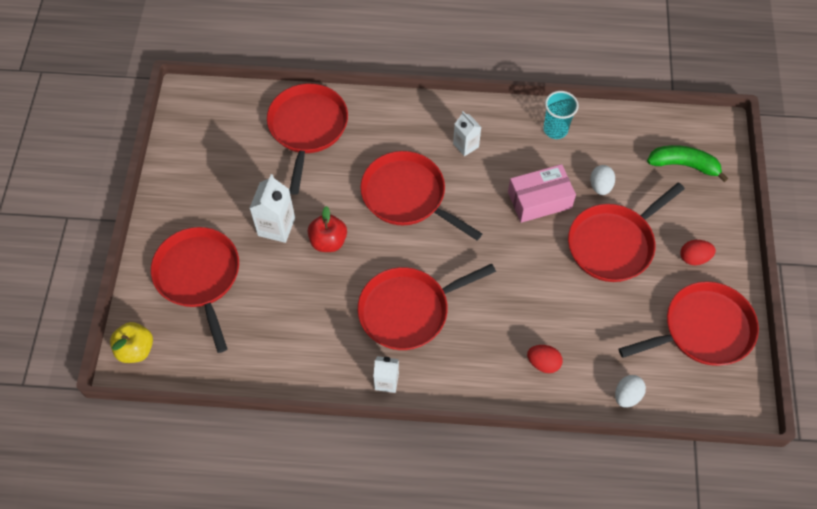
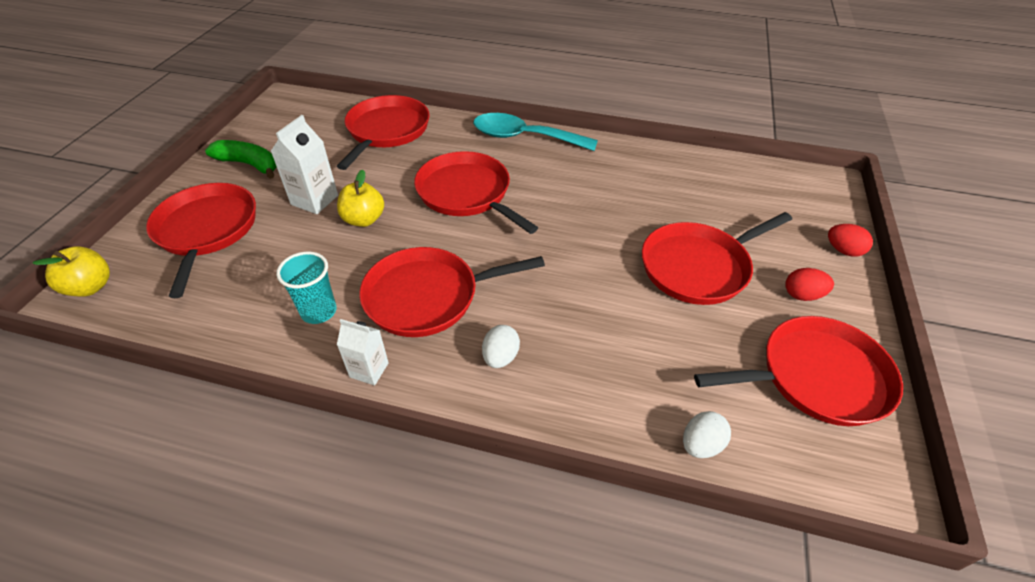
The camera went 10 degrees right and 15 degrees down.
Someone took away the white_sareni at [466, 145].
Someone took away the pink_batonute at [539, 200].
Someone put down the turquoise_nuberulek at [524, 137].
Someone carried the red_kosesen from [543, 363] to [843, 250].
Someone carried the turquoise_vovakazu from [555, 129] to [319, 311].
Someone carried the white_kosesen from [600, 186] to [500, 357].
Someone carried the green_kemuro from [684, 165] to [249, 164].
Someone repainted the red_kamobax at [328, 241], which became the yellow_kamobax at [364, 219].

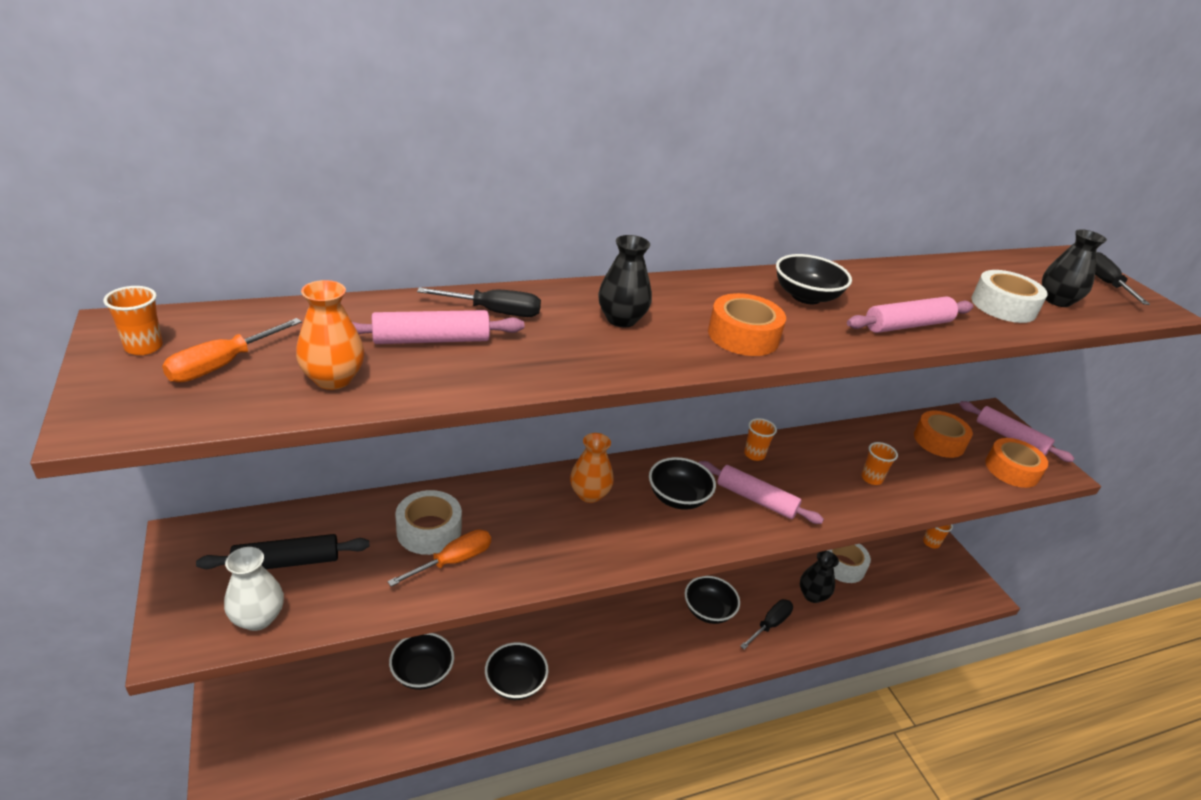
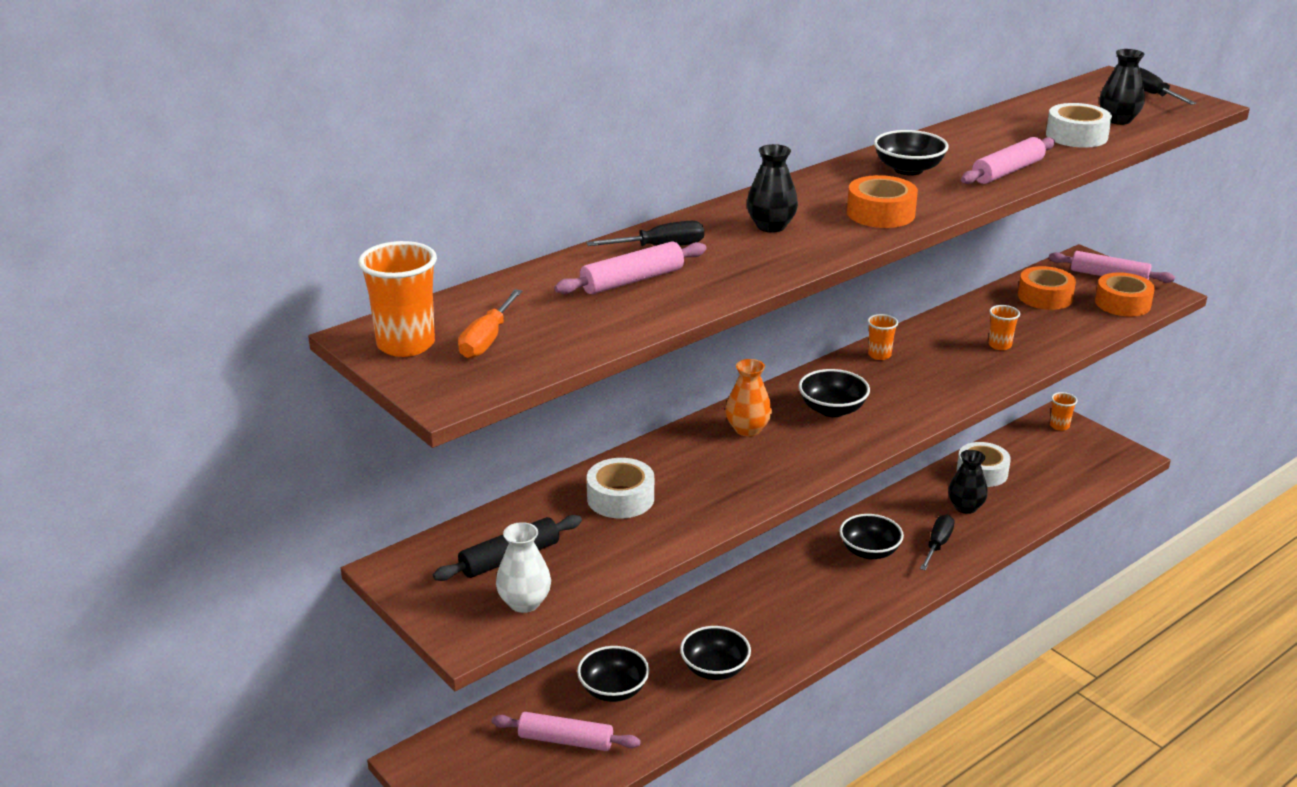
The camera went 15 degrees left and 5 degrees down.
Someone took away the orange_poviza at [333, 379].
Someone took away the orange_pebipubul at [453, 561].
Someone carried the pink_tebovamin from [756, 499] to [565, 740].
Someone scaled the orange_vovakazu at [144, 347] by 1.78.

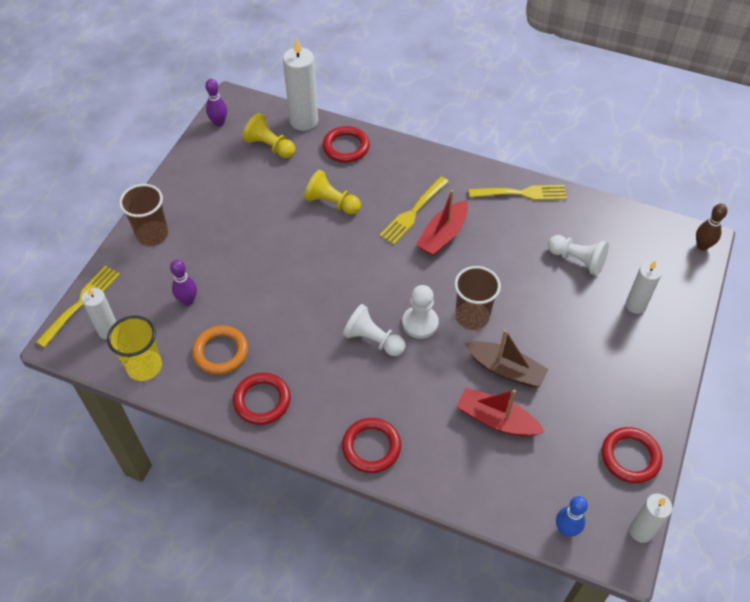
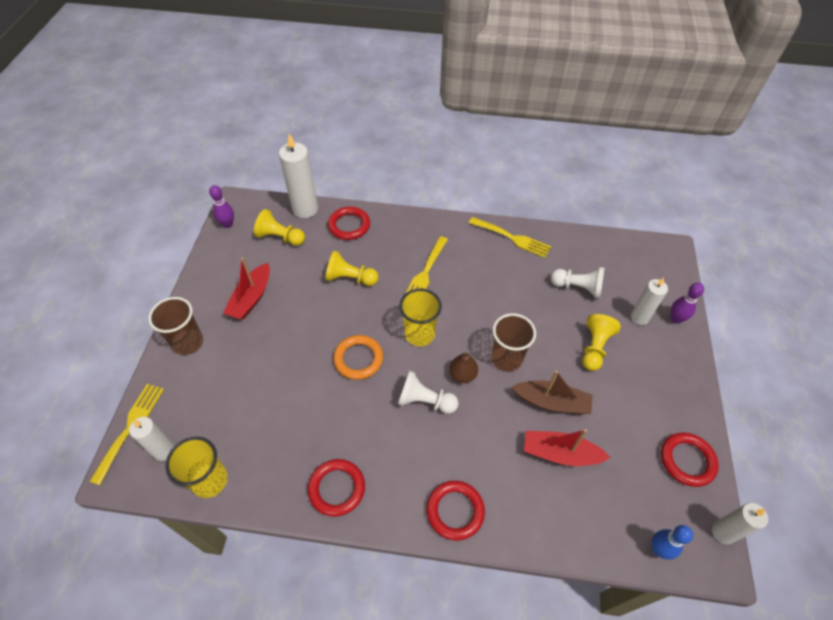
The camera went 15 degrees left and 0 degrees up.
Someone took away the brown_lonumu at [702, 246].
Someone put down the yellow_vovakazu at [419, 334].
Someone put down the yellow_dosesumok at [594, 348].
Someone carried the purple_lonumu from [188, 300] to [676, 319].
Someone carried the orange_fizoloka from [221, 352] to [358, 359].
Someone carried the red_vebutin from [443, 235] to [251, 298].
Someone swapped the white_dosesumok at [420, 323] for the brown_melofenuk at [462, 375].
Someone rotated the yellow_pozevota at [522, 193] by 45 degrees clockwise.

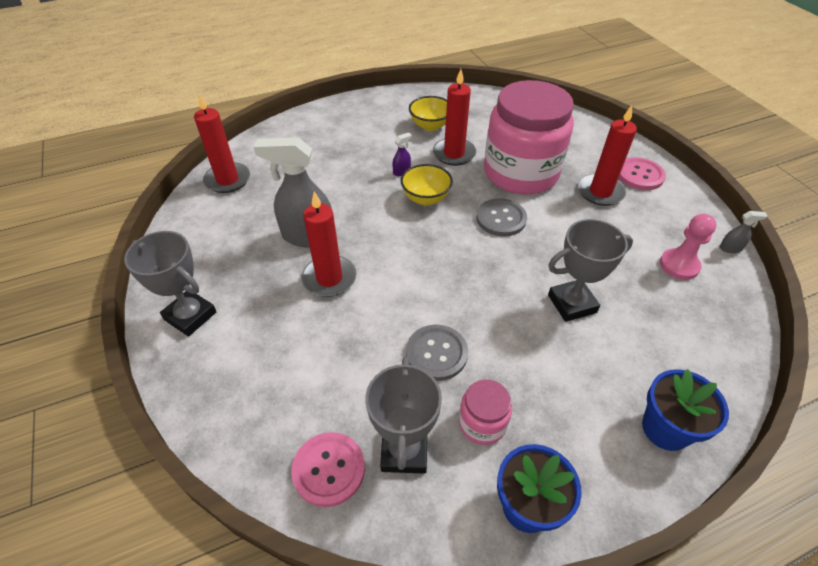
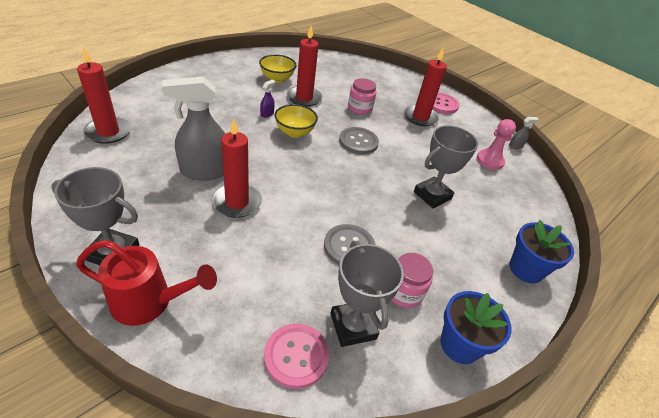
The camera went 25 degrees left and 5 degrees down.
Someone put down the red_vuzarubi at [150, 302].
Someone scaled the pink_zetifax at [520, 173] by 0.43.

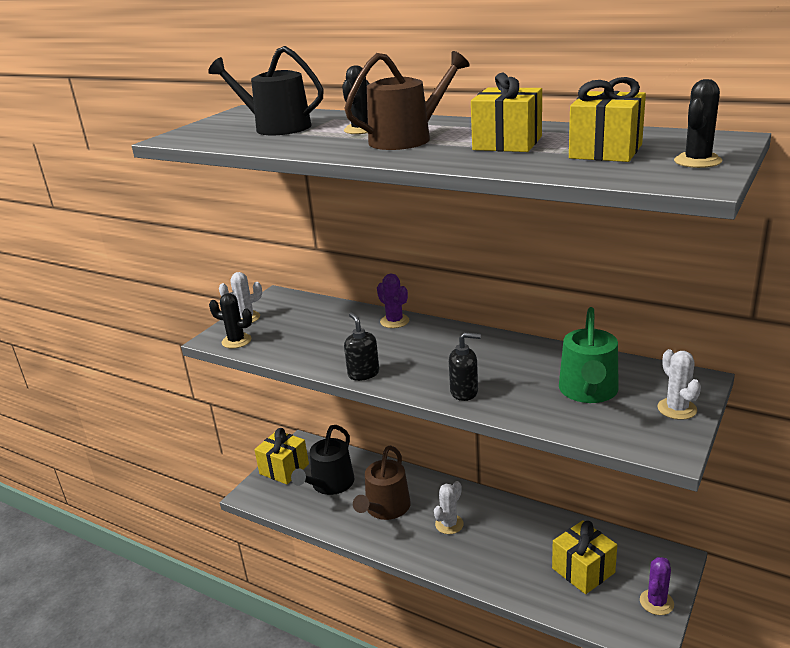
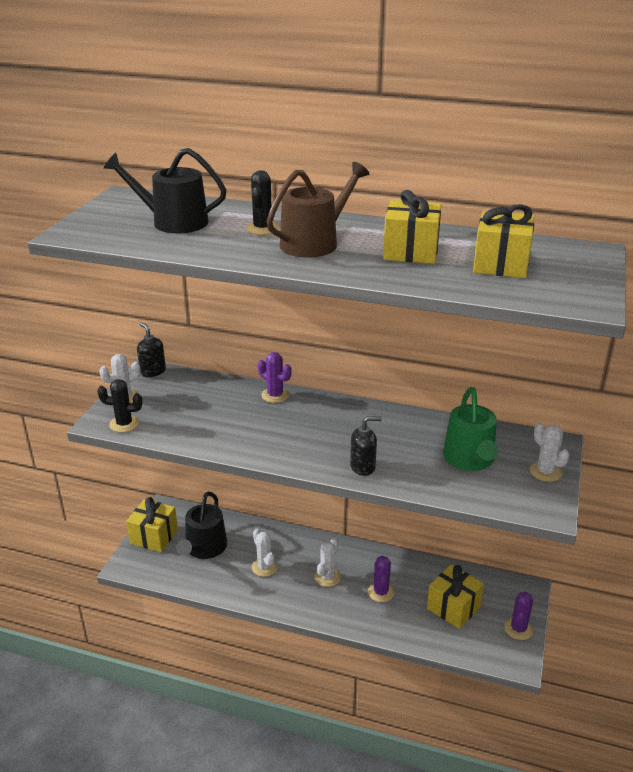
The camera went 15 degrees left and 5 degrees up.
Someone took away the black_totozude at [697, 161].
Someone put down the purple_totozude at [381, 592].
Someone carried the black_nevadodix from [363, 374] to [153, 371].
Someone swapped the brown_vuzarubi at [385, 508] for the white_totozude at [264, 567].

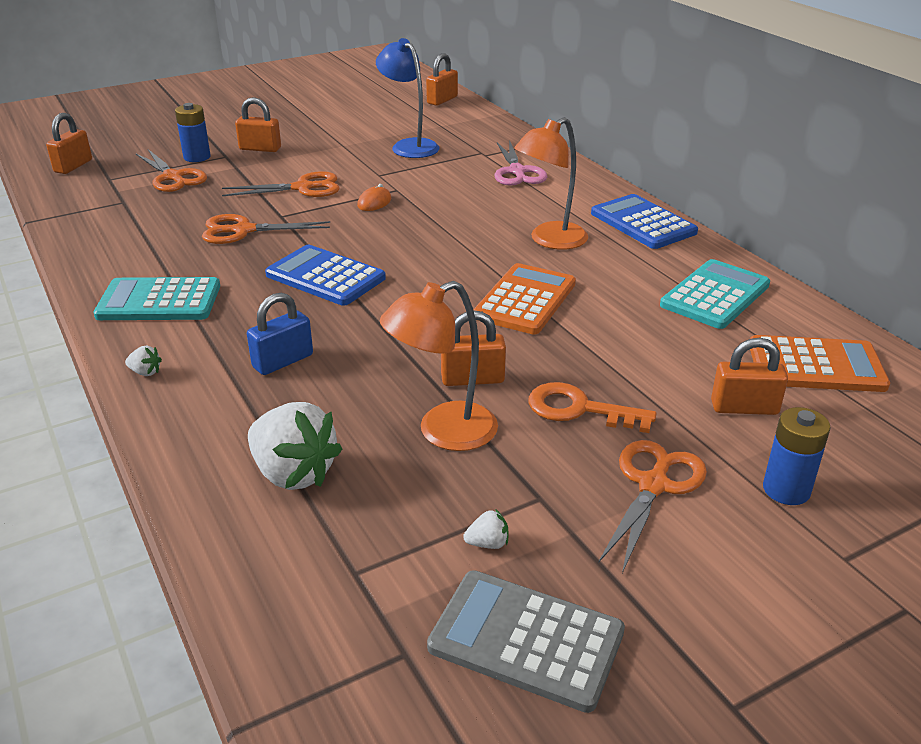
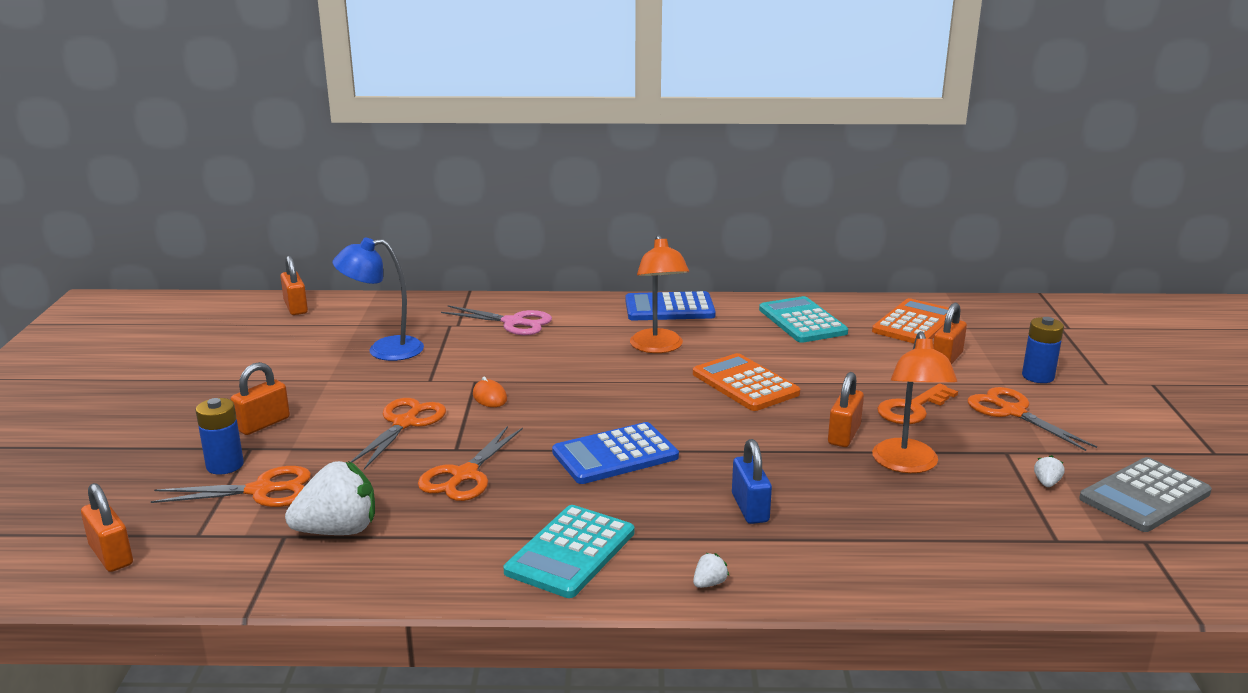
The camera went 60 degrees left and 10 degrees down.
Someone carried the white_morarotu from [293, 473] to [338, 530].

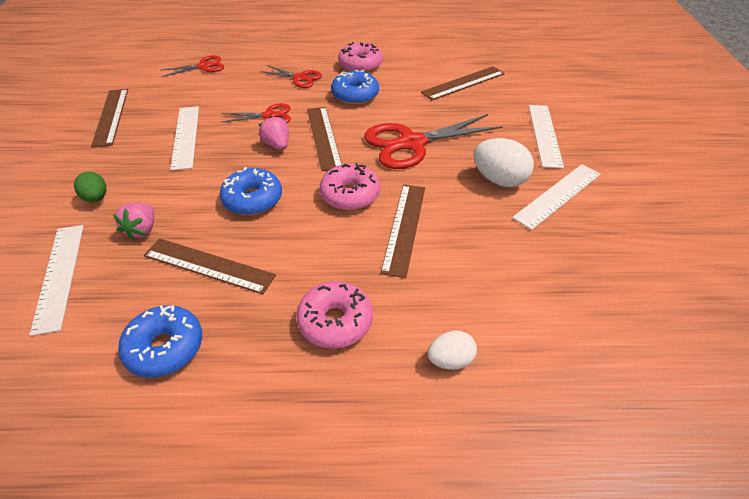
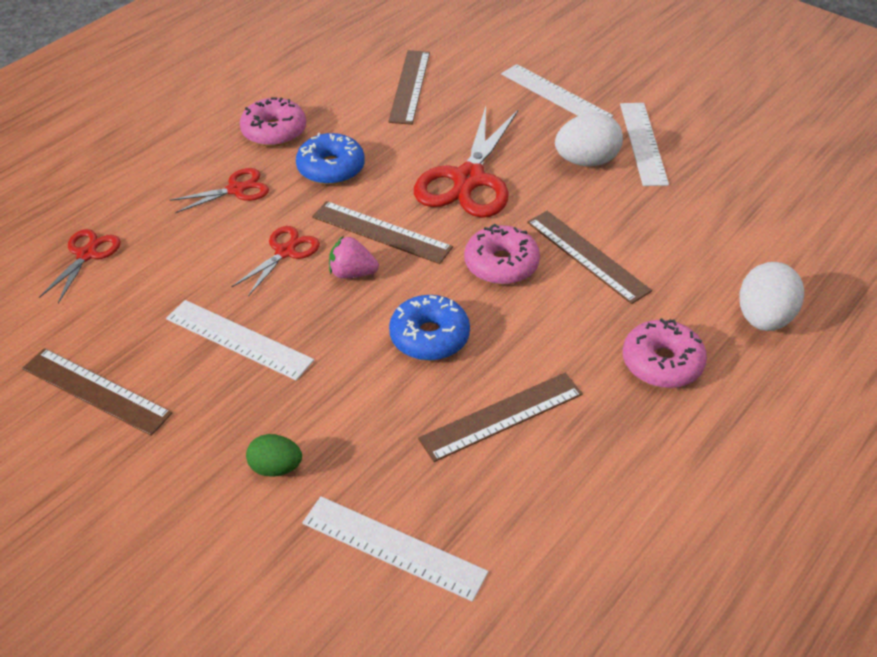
The camera went 50 degrees left and 0 degrees up.
Someone took away the pink_morarotu at [142, 230].
Someone took away the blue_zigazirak at [165, 347].
Someone scaled the white_kosesen at [450, 360] by 1.65.

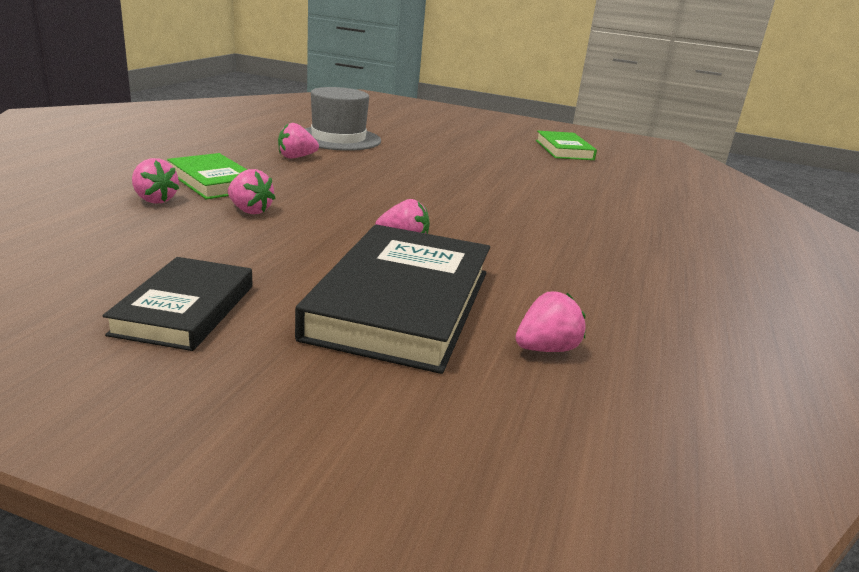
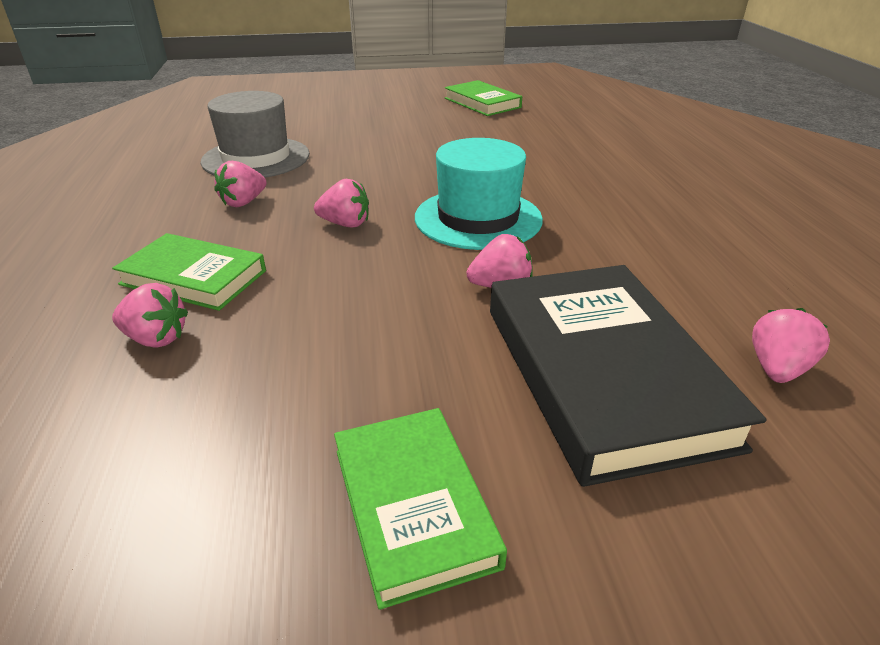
The camera went 25 degrees left and 10 degrees up.
Someone put down the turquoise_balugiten at [478, 218].
Someone carried the pink_morarotu from [250, 210] to [345, 224].
Someone repainted the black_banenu at [185, 309], which became the green_banenu at [413, 505].

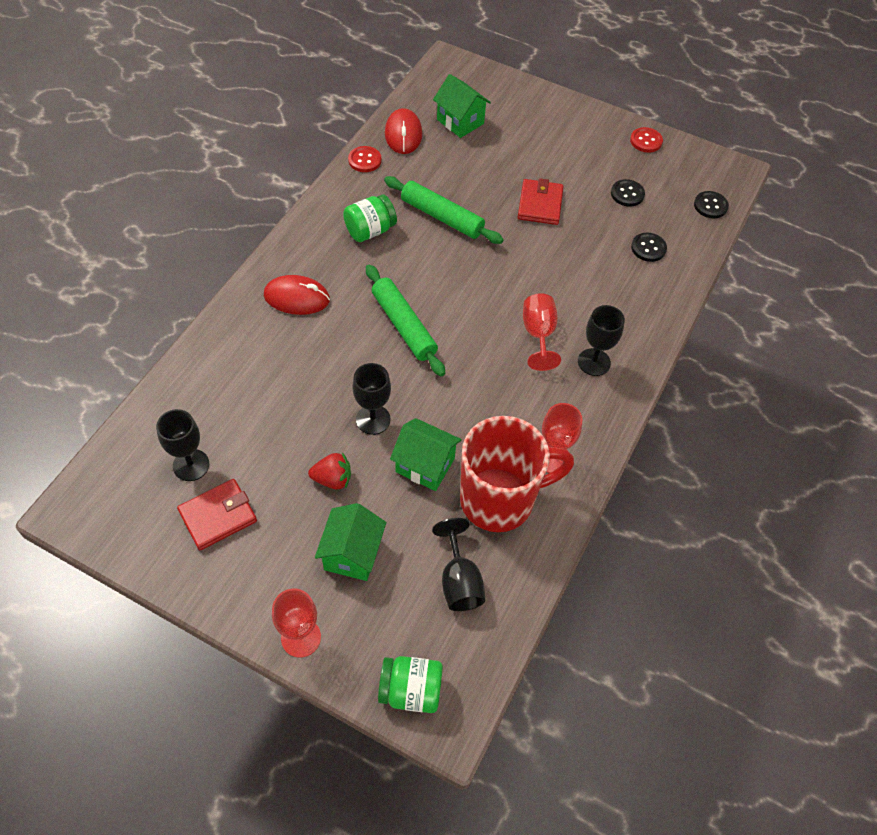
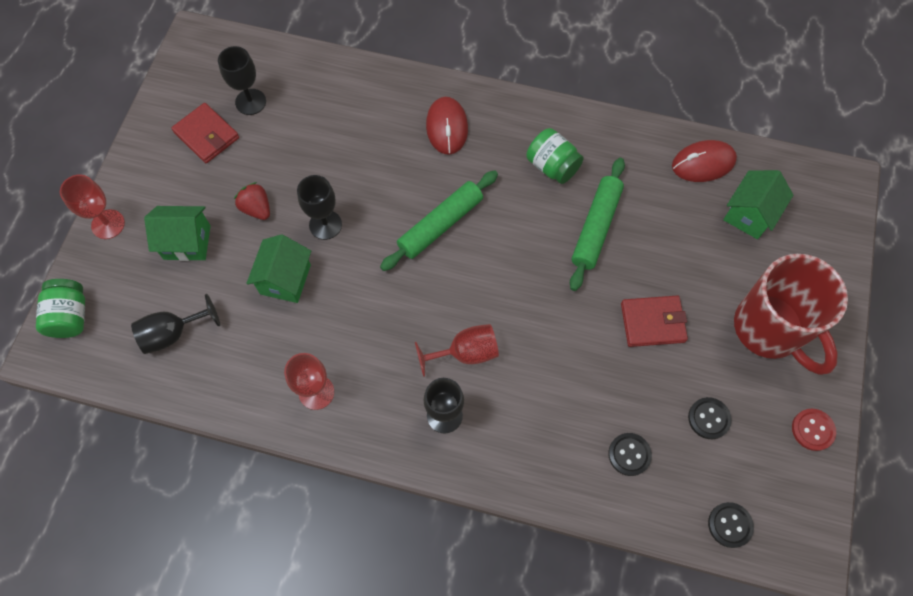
The camera went 80 degrees right and 10 degrees up.
Someone took away the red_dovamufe at [365, 160].
Someone carried the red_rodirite from [499, 500] to [769, 329].
Someone rotated the red_morarotu at [332, 479] by 150 degrees clockwise.

